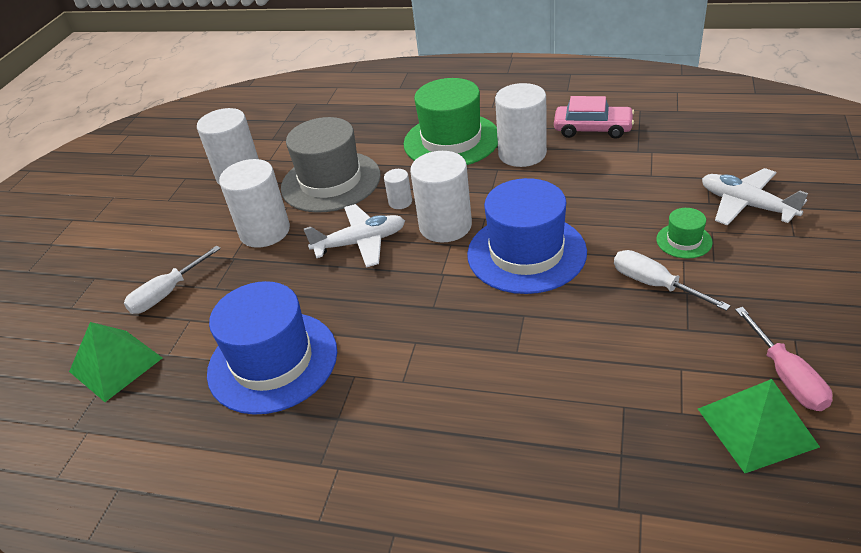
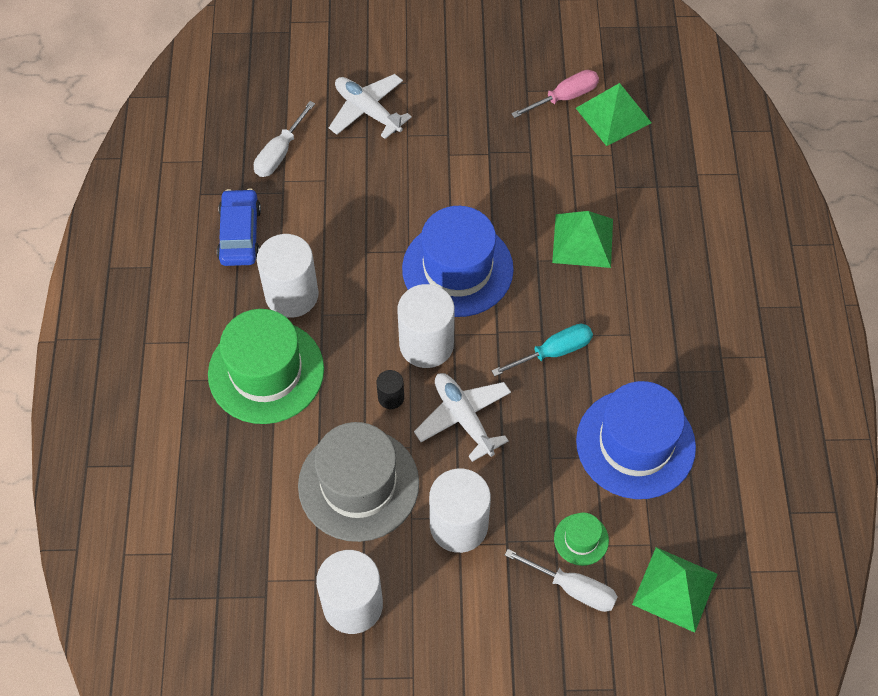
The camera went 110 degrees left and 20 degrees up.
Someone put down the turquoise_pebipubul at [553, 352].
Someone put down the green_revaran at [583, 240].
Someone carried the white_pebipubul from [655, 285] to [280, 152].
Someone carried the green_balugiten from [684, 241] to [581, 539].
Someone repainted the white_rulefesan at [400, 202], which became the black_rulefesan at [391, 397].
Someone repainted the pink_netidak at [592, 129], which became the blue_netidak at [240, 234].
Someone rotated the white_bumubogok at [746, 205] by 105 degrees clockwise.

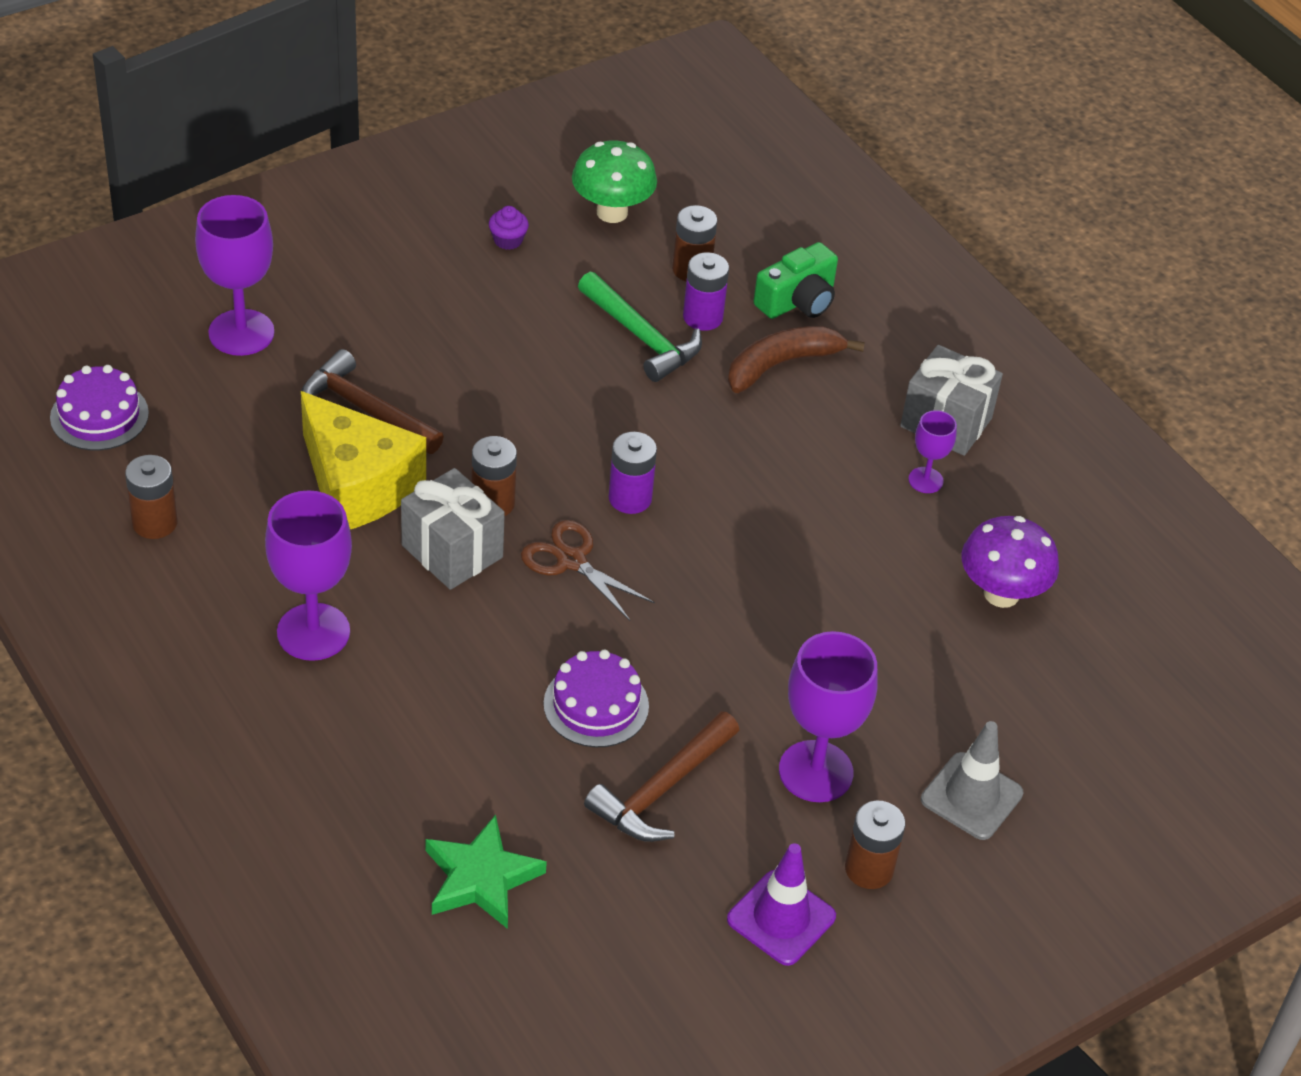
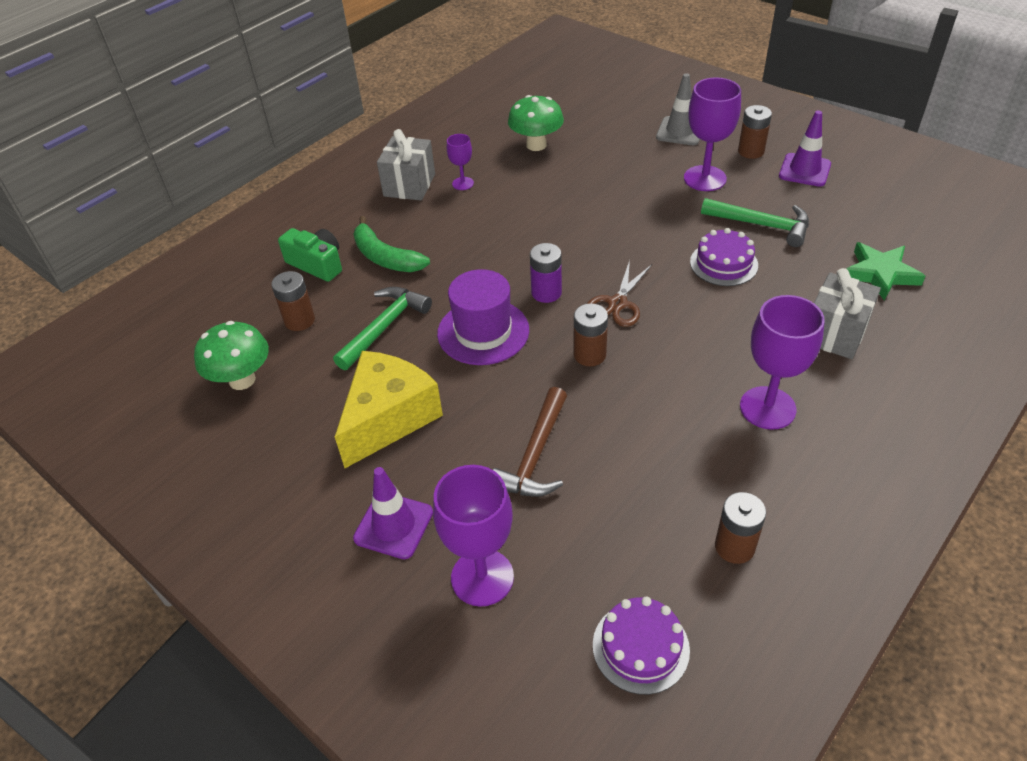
The camera went 100 degrees left and 0 degrees up.
Someone took away the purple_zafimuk at [508, 240].
Someone took away the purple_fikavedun at [702, 317].
Someone put down the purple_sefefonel at [393, 525].
Someone put down the purple_balugiten at [483, 332].
Someone carried the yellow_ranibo from [357, 485] to [388, 418].
Someone carried the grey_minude from [452, 551] to [835, 333].
Someone repainted the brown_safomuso at [661, 790], which became the green_safomuso at [762, 225].
Someone repainted the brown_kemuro at [781, 365], which became the green_kemuro at [385, 257].
Someone repainted the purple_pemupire at [1001, 594], which became the green_pemupire at [536, 145].

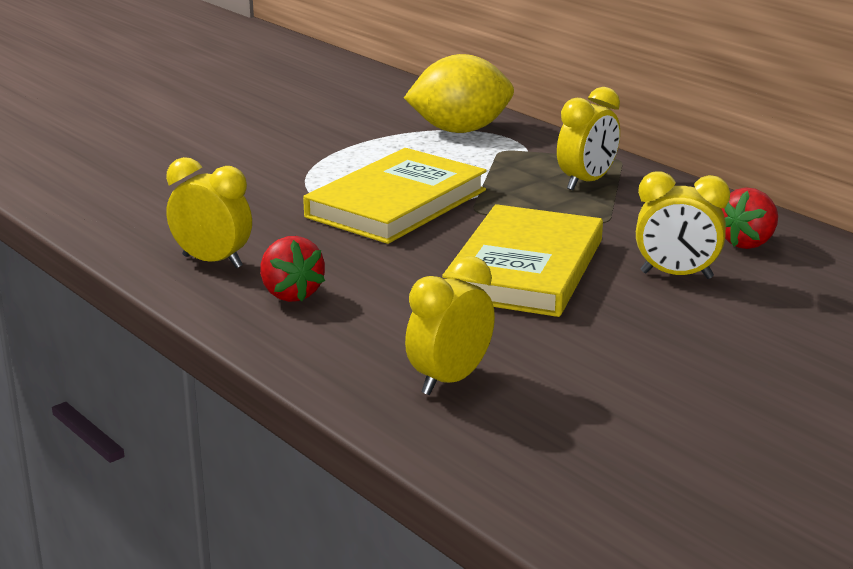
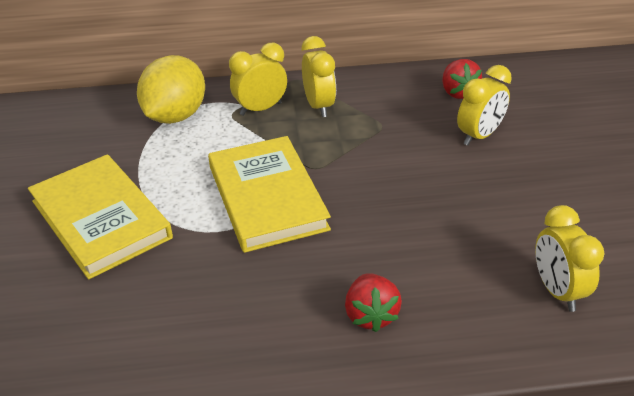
The camera went 55 degrees left and 15 degrees up.
Someone carried the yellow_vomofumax from [212, 262] to [260, 109].
Someone carried the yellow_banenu from [525, 269] to [100, 219].
Someone rotated the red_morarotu at [290, 294] by 75 degrees clockwise.

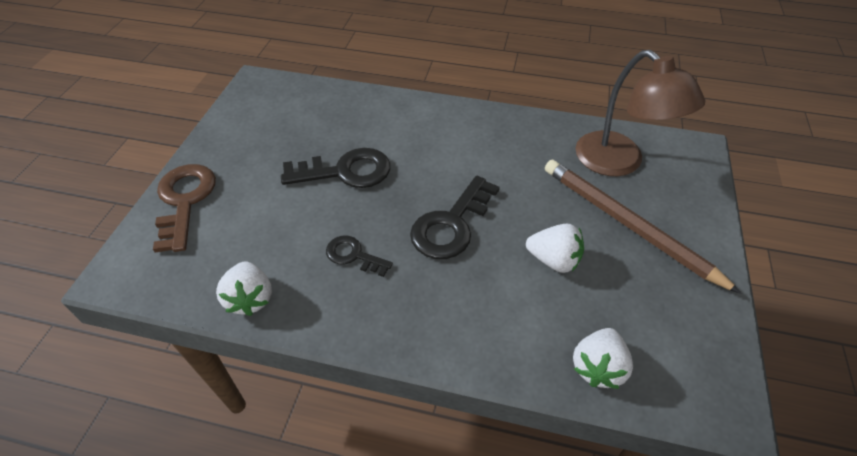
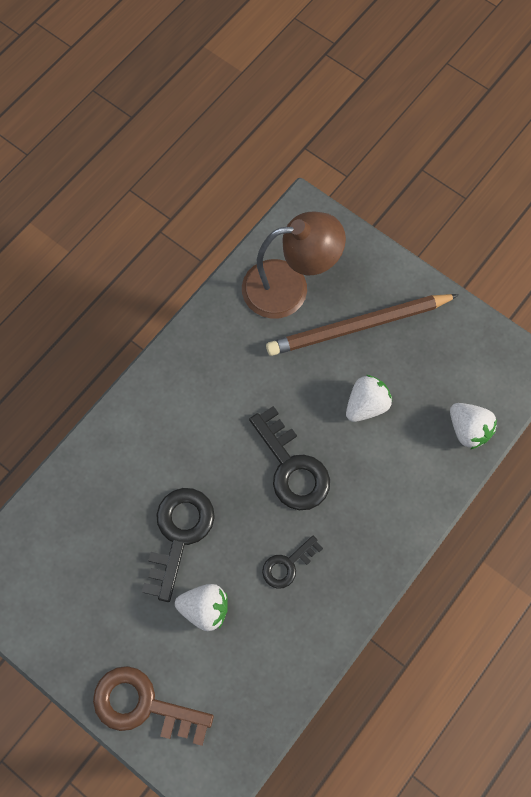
The camera went 65 degrees left and 20 degrees up.
Someone carried the white_morarotu from [250, 298] to [204, 609].

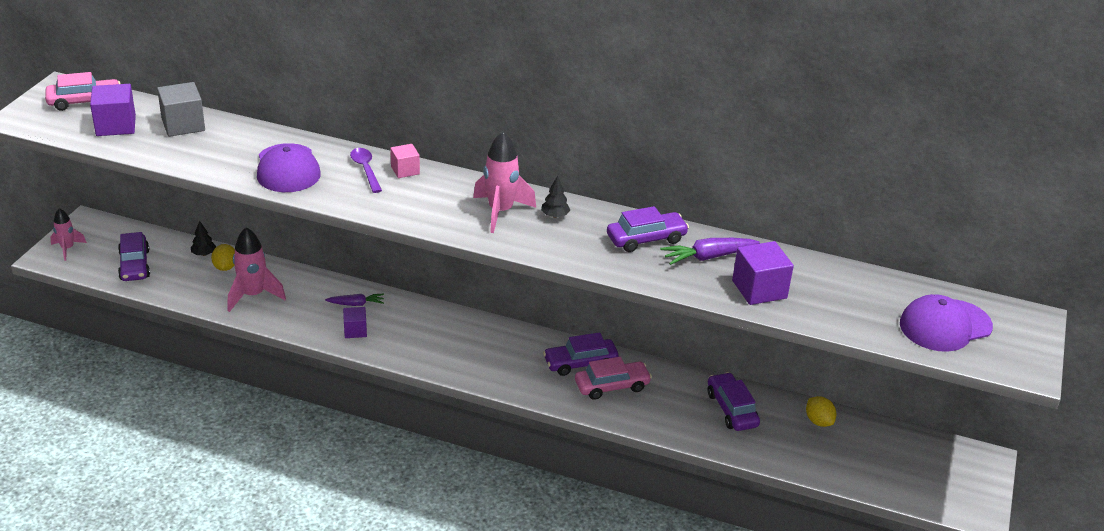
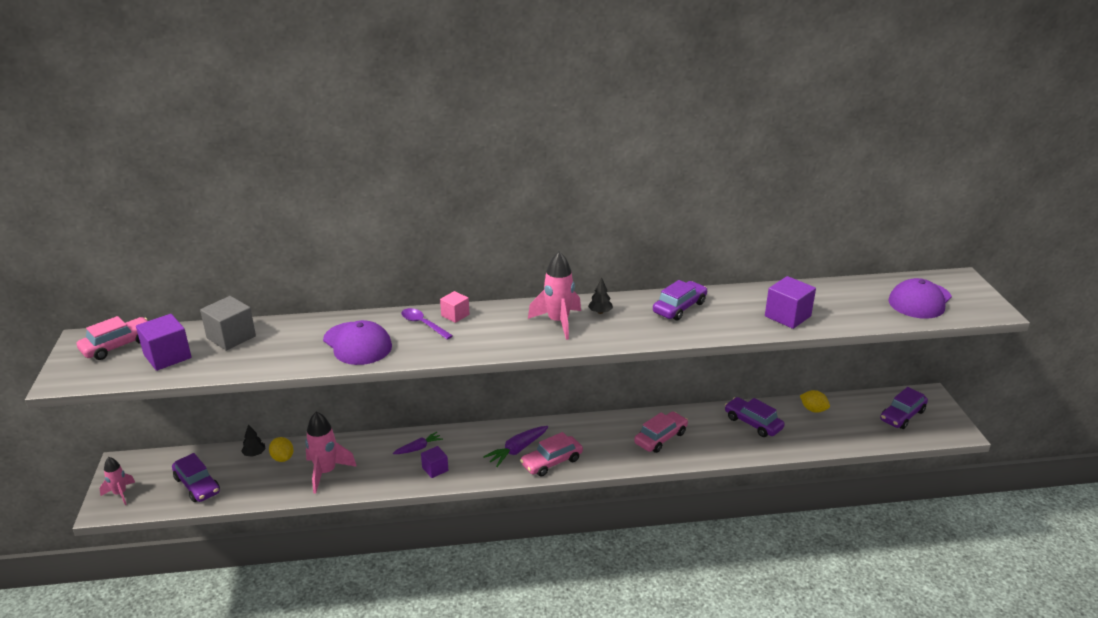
The camera went 25 degrees left and 5 degrees down.
Someone put down the pink_netidak at [551, 462].
Someone carried the purple_netidak from [580, 363] to [902, 415].
Someone carried the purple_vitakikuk from [708, 257] to [517, 450].

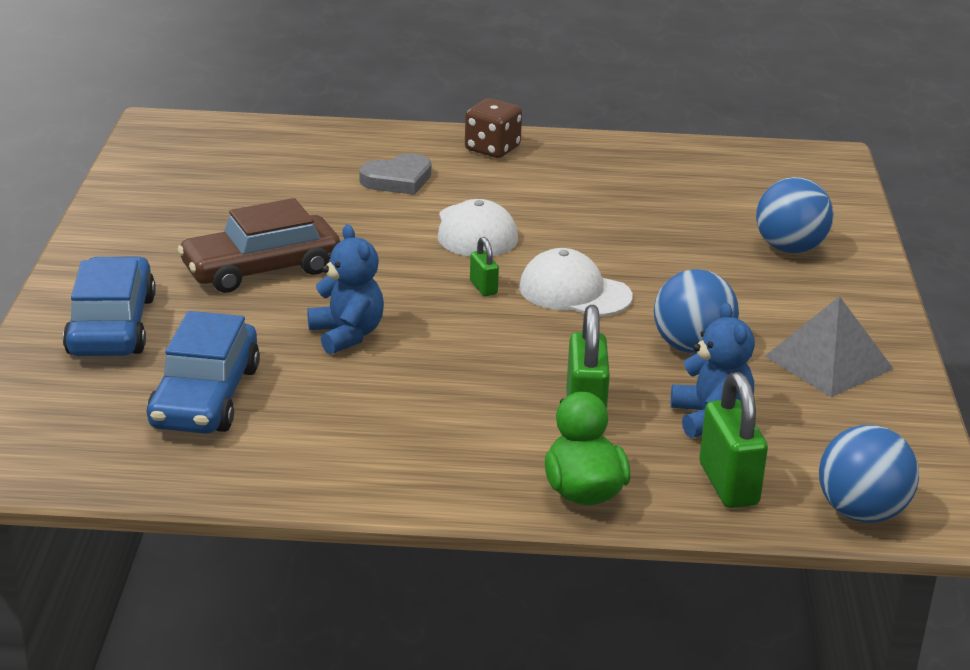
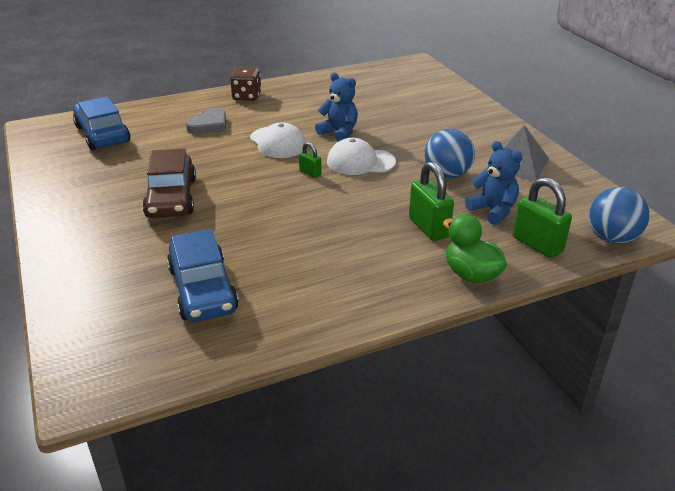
The camera went 25 degrees left and 5 degrees up.
Someone took away the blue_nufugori at [790, 248].
Someone carried the blue_netidak from [112, 326] to [103, 134].
Someone carried the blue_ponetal from [347, 335] to [339, 133].
Someone rotated the brown_netidak at [261, 269] by 45 degrees counterclockwise.

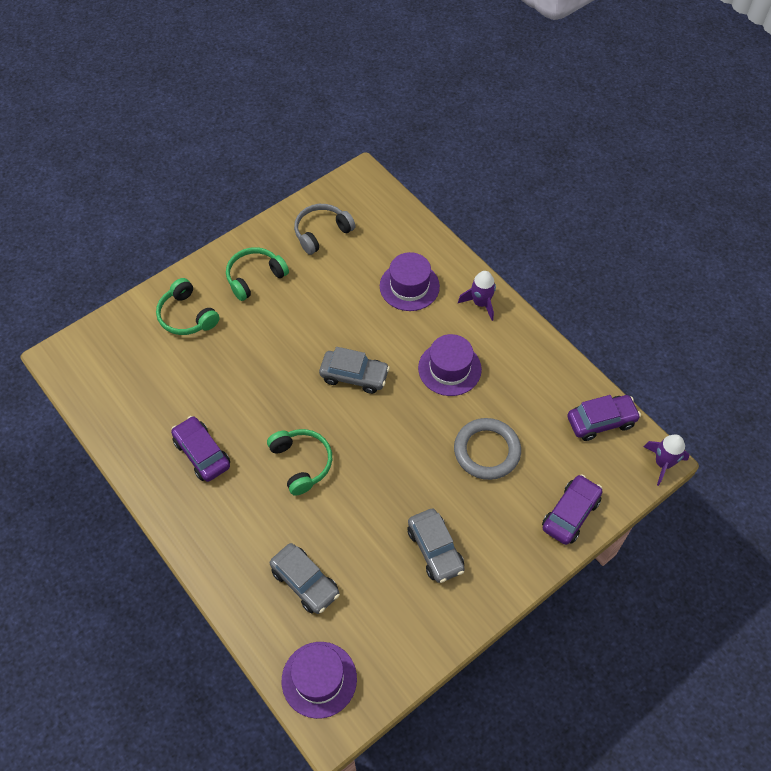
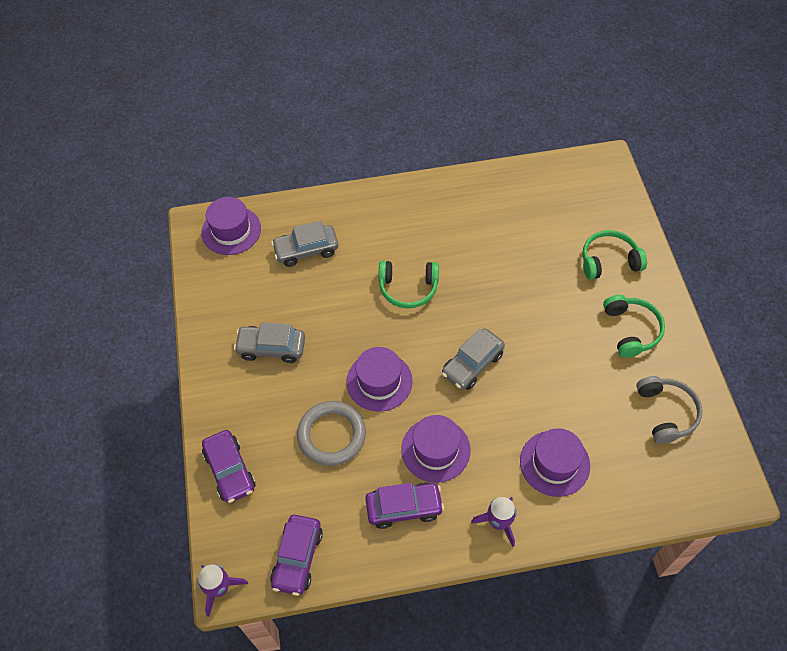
The camera went 120 degrees right and 0 degrees up.
Someone put down the purple_balugiten at [379, 381].
Someone carried the purple_netidak from [202, 453] to [404, 508].

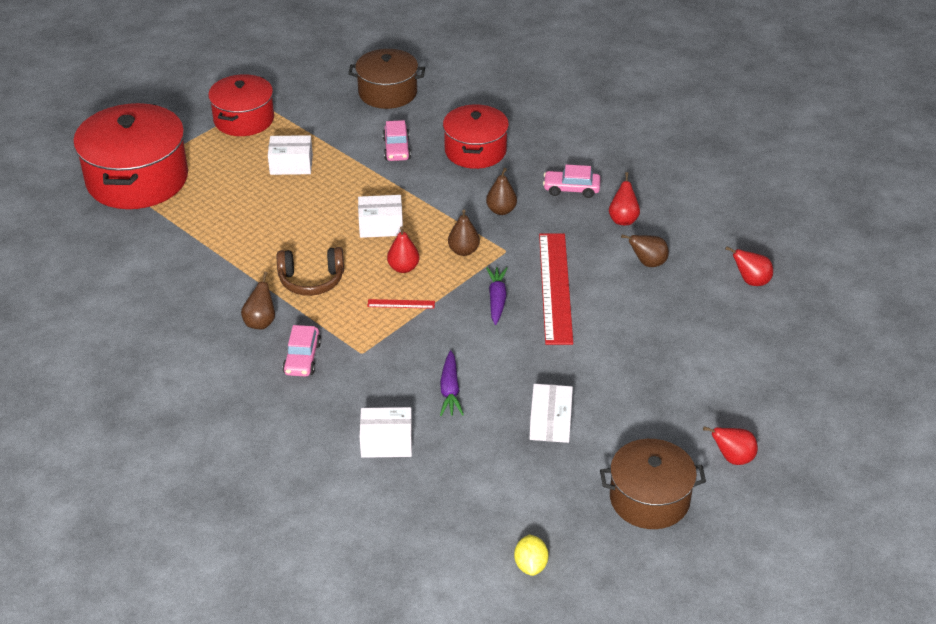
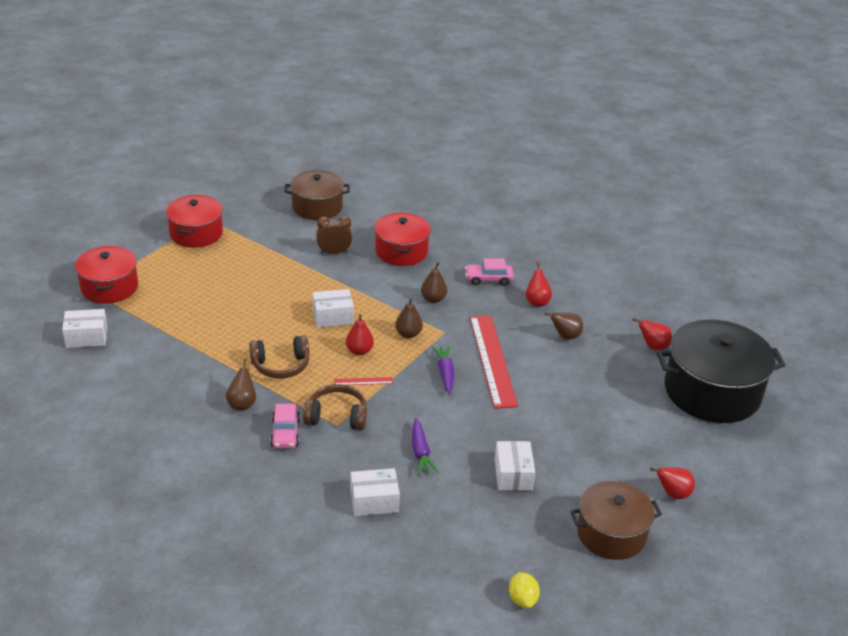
The camera went 10 degrees left and 5 degrees down.
Someone put down the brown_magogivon at [336, 416].
Someone put down the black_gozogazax at [712, 391].
Someone carried the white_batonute from [291, 164] to [86, 337].
Someone swapped the pink_netidak at [396, 149] for the brown_vomofumax at [334, 252].
Someone scaled the red_gozogazax at [137, 179] by 0.63.

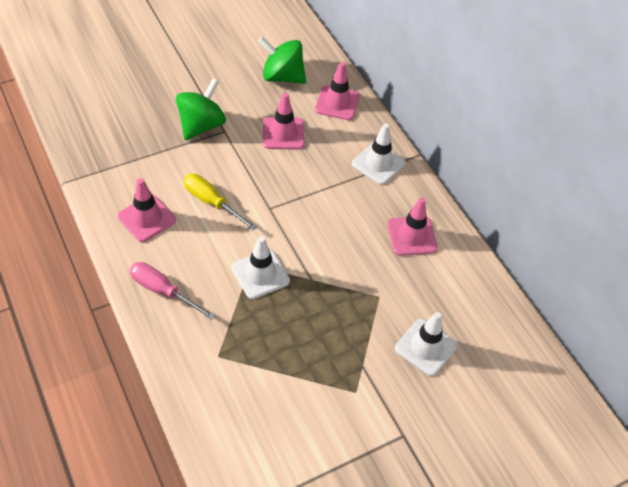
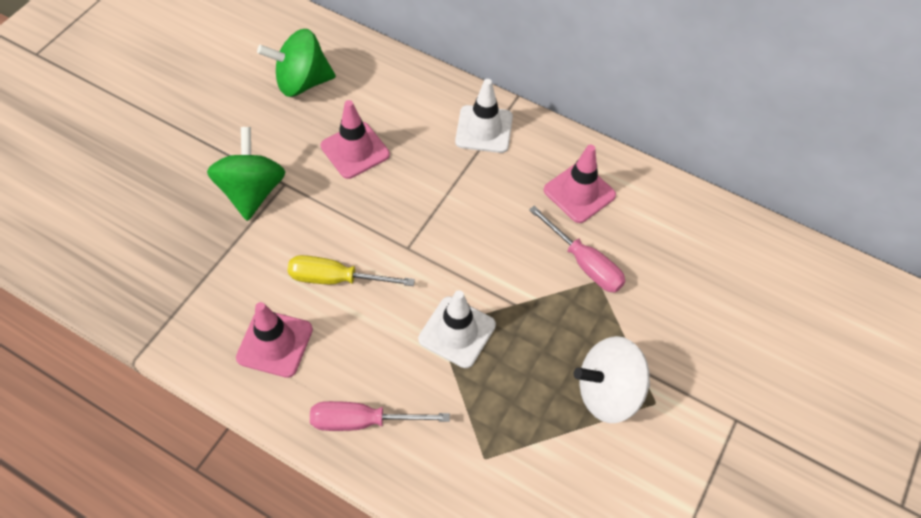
The camera went 30 degrees left and 5 degrees up.
Someone took away the pink_sefefonel at [337, 103].
Someone took away the white_sefefonel at [425, 347].
Someone put down the pink_pebipubul at [584, 263].
Someone put down the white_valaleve at [608, 392].

